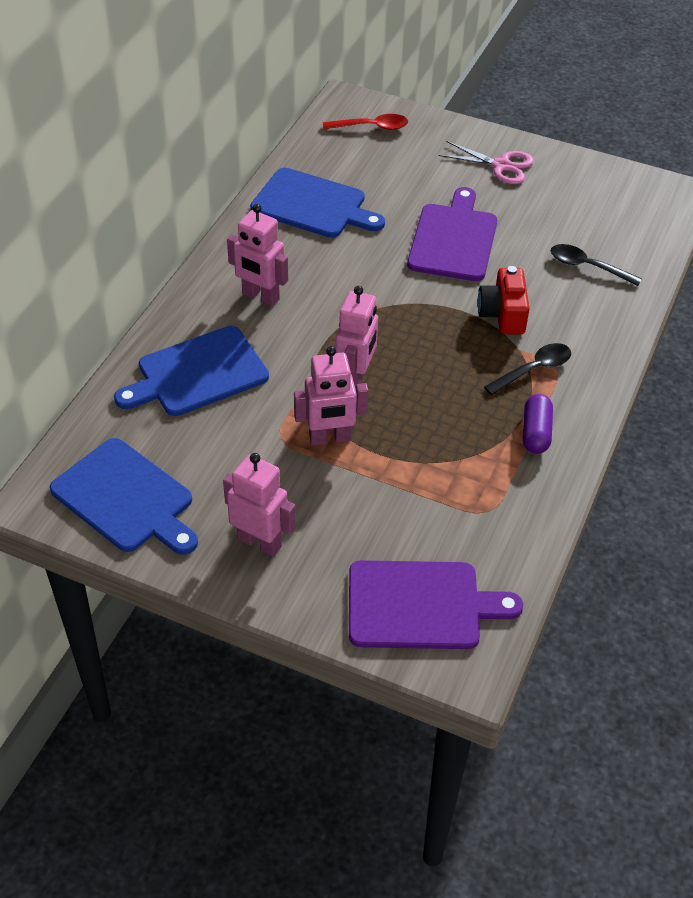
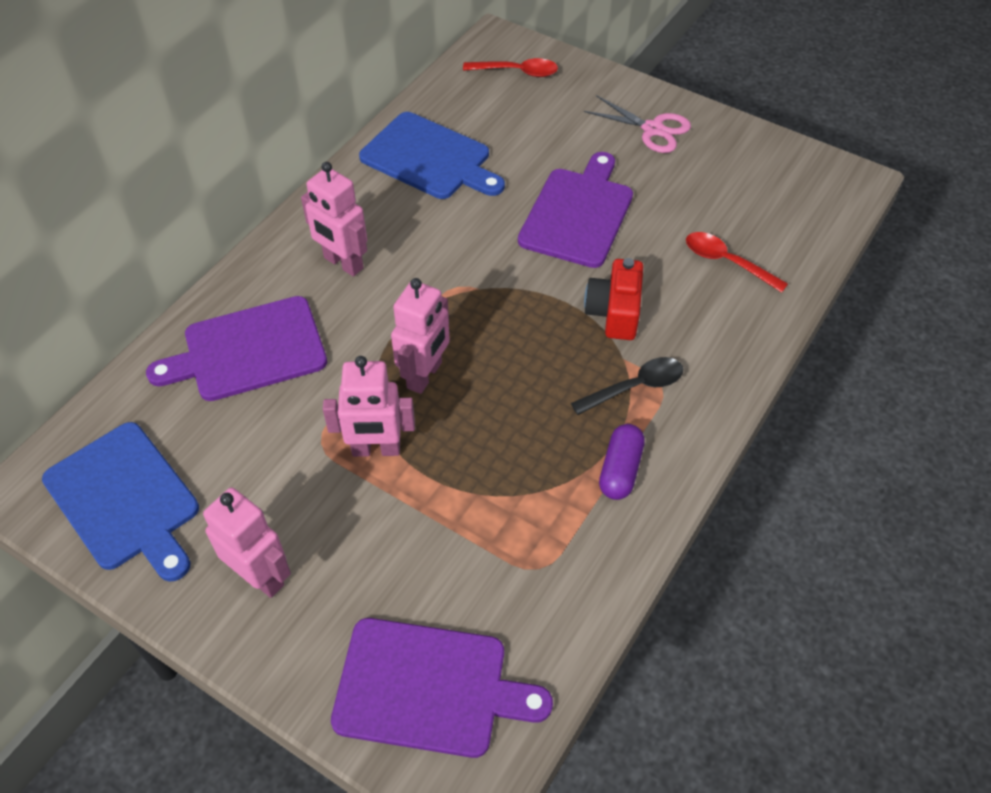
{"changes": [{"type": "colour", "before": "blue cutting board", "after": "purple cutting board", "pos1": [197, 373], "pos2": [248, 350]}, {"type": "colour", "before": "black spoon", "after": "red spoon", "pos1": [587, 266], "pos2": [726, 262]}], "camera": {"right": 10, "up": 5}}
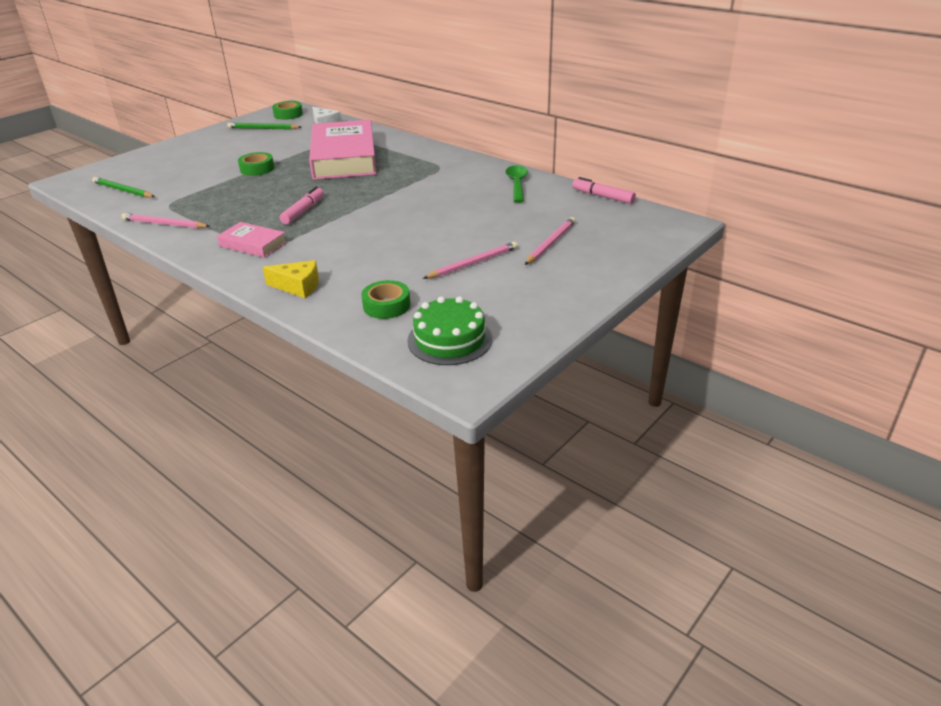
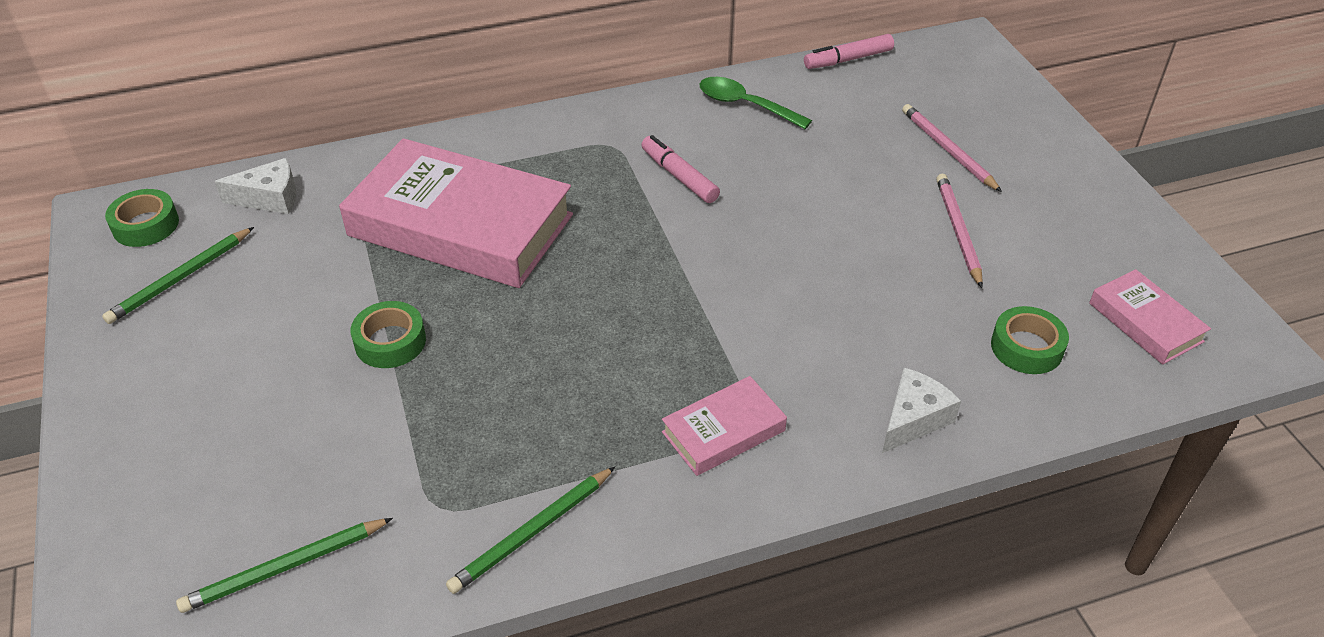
{"changes": [{"type": "colour", "before": "pink pencil", "after": "green pencil", "pos1": [164, 224], "pos2": [532, 532]}, {"type": "colour", "before": "yellow cheese", "after": "white cheese", "pos1": [298, 286], "pos2": [913, 419]}, {"type": "relocated", "before": "pink marker", "pos1": [303, 211], "pos2": [679, 176]}, {"type": "exchanged", "before": "green cake", "after": "pink book", "pos1": [449, 339], "pos2": [1145, 322]}], "camera": {"right": -60, "up": 10}}
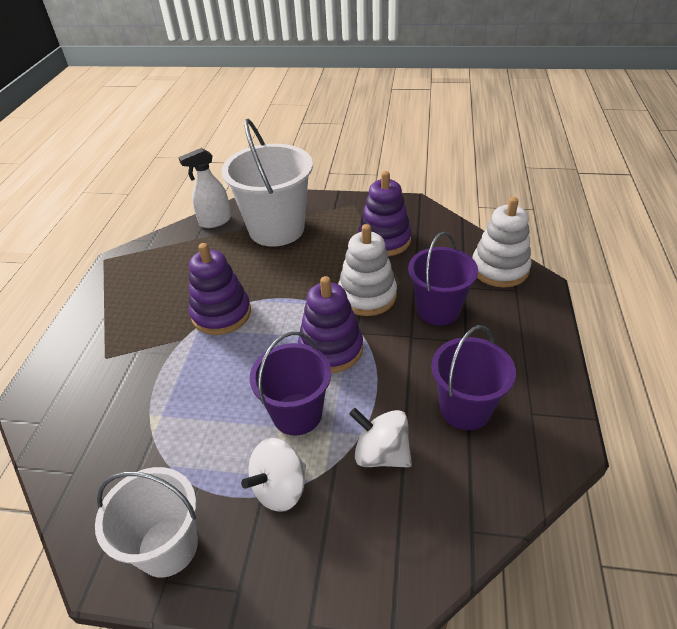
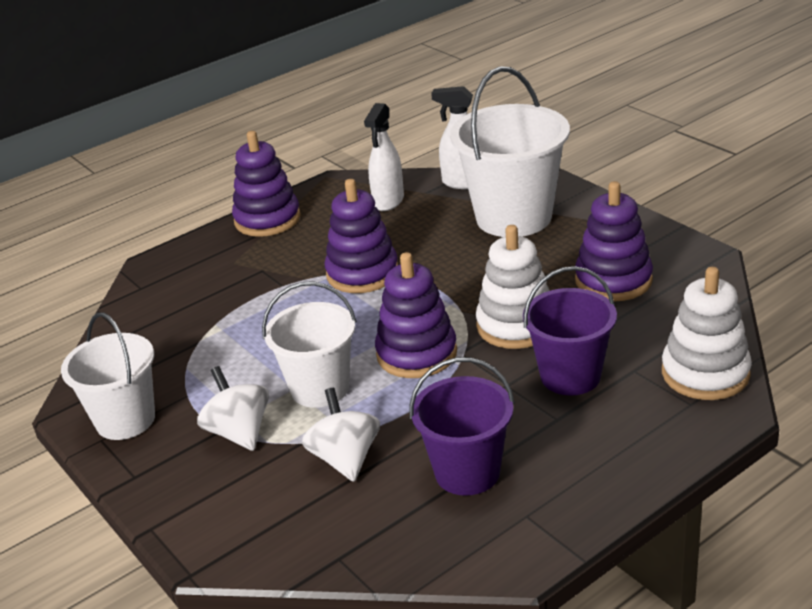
{"changes": [{"type": "spun", "before": "white spinning top", "pos1": [280, 488], "pos2": [239, 432], "turn": 60}, {"type": "colour", "before": "purple bucket", "after": "white bucket", "pos1": [297, 414], "pos2": [320, 388]}, {"type": "appeared", "after": "purple stacking toy", "pos2": [267, 219]}, {"type": "appeared", "after": "white spray bottle", "pos2": [388, 201]}], "camera": {"right": 45, "up": -10}}
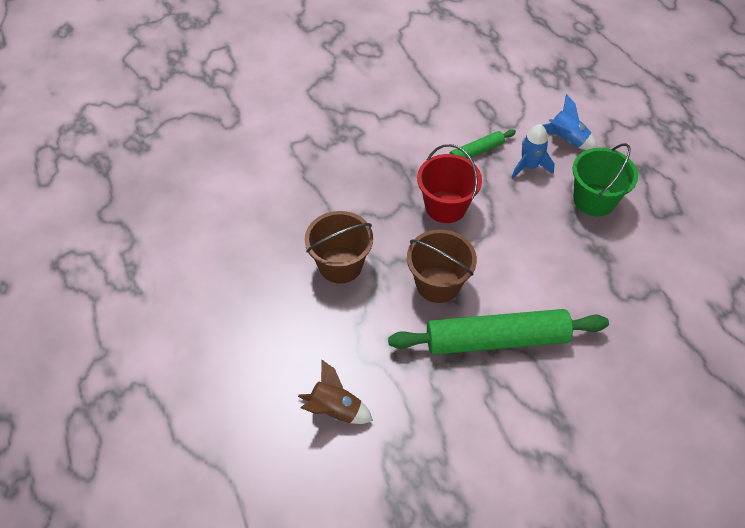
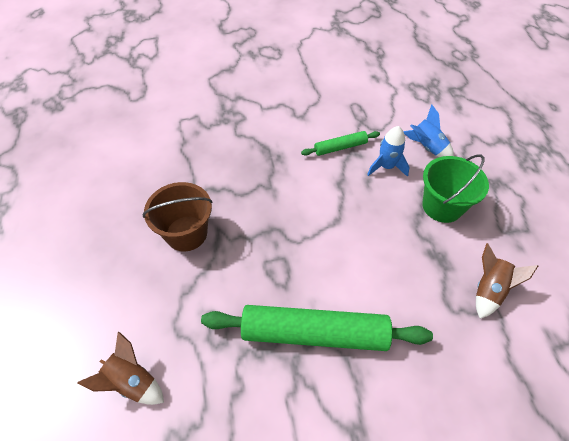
{"changes": [{"type": "missing", "before": "brown bucket", "pos1": [438, 284]}, {"type": "missing", "before": "red bucket", "pos1": [445, 206]}, {"type": "appeared", "after": "brown rocket", "pos2": [489, 290]}], "camera": {"right": 10, "up": 0}}
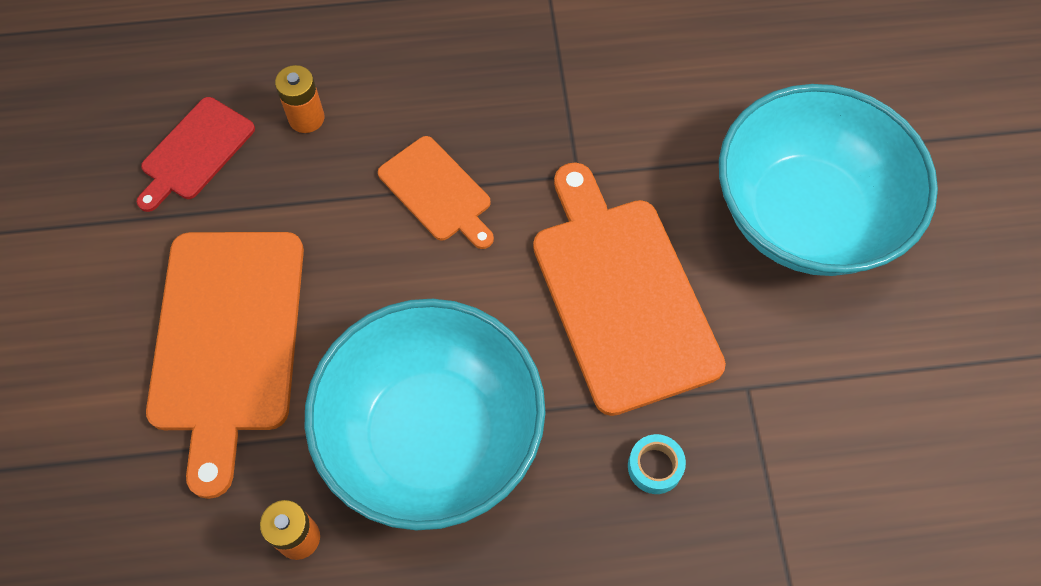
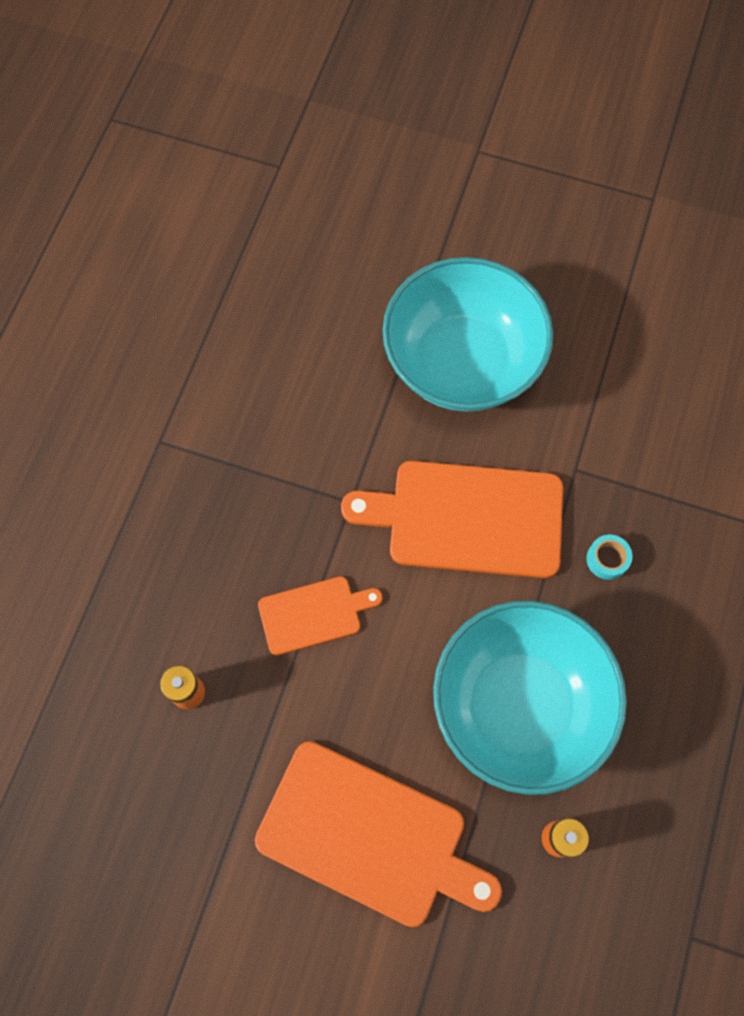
{"changes": [{"type": "missing", "before": "red cutting board", "pos1": [195, 152]}], "camera": {"right": -65, "up": 5}}
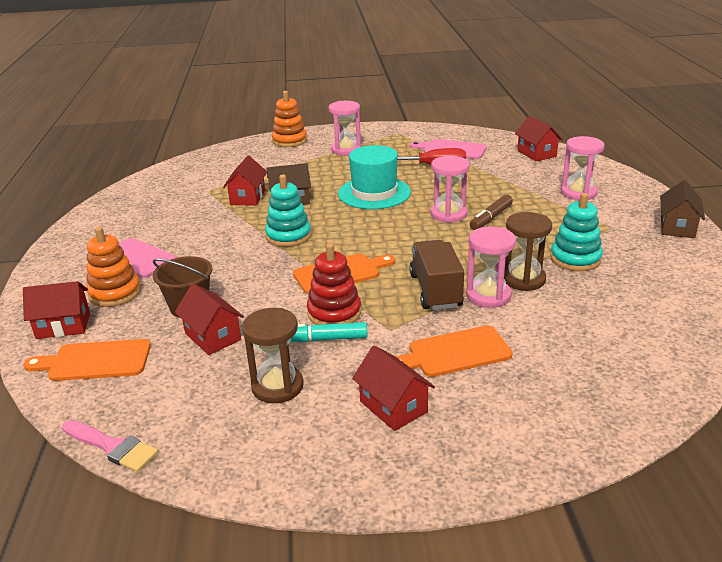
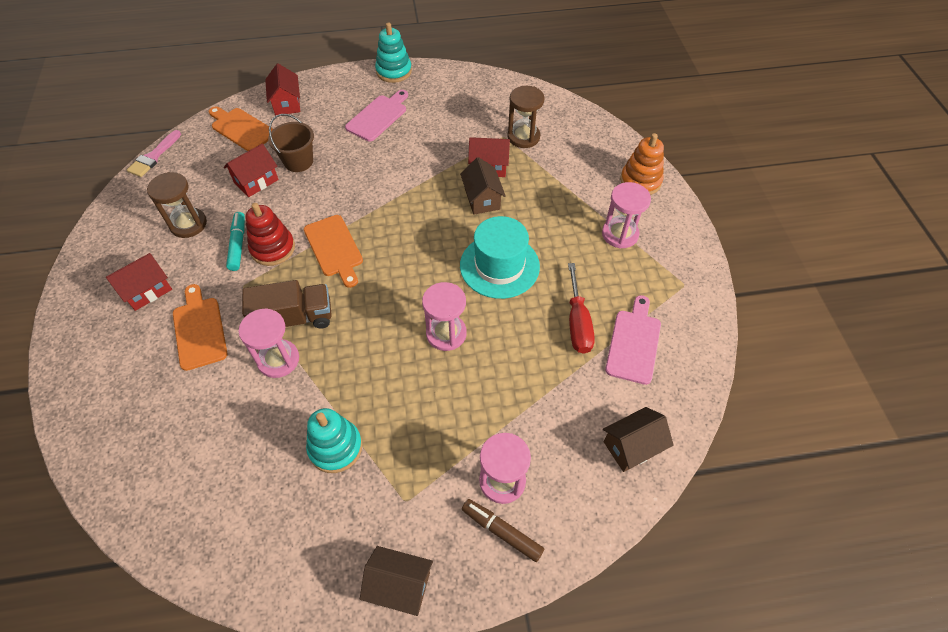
{"changes": [{"type": "spun", "before": "orange cutting board", "pos1": [95, 361], "pos2": [241, 129], "turn": -45}, {"type": "missing", "before": "orange stacking toy", "pos1": [115, 293]}, {"type": "relocated", "before": "turquoise stacking toy", "pos1": [288, 236], "pos2": [394, 71]}, {"type": "relocated", "before": "brown marker", "pos1": [491, 218], "pos2": [501, 531]}, {"type": "relocated", "before": "brown hourglass", "pos1": [523, 279], "pos2": [523, 137]}, {"type": "colour", "before": "red house", "after": "brown house", "pos1": [536, 153], "pos2": [632, 447]}], "camera": {"right": 85, "up": 25}}
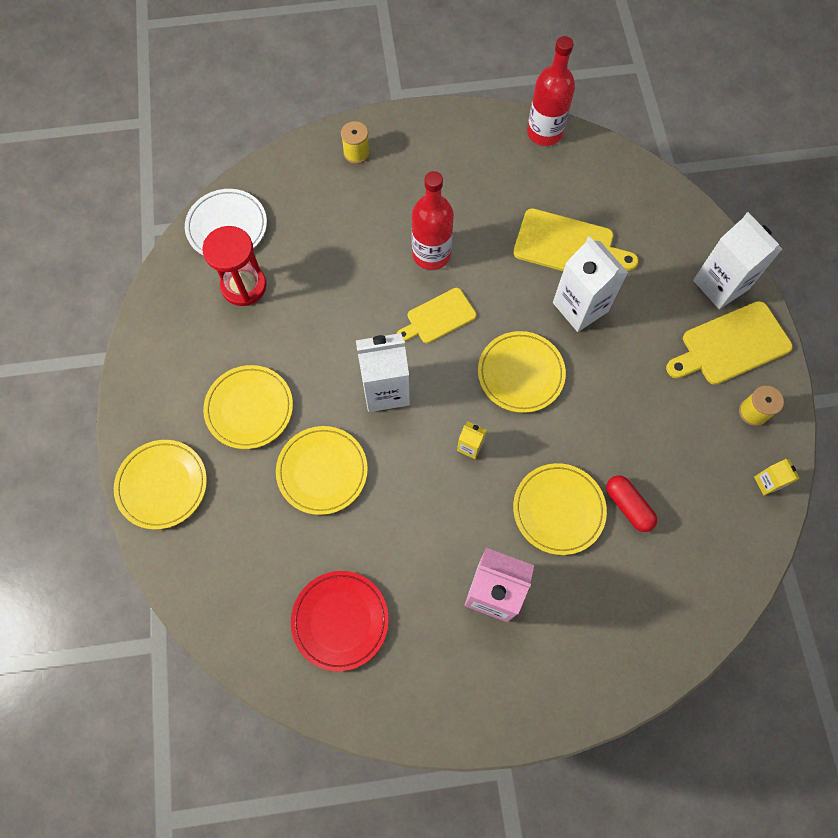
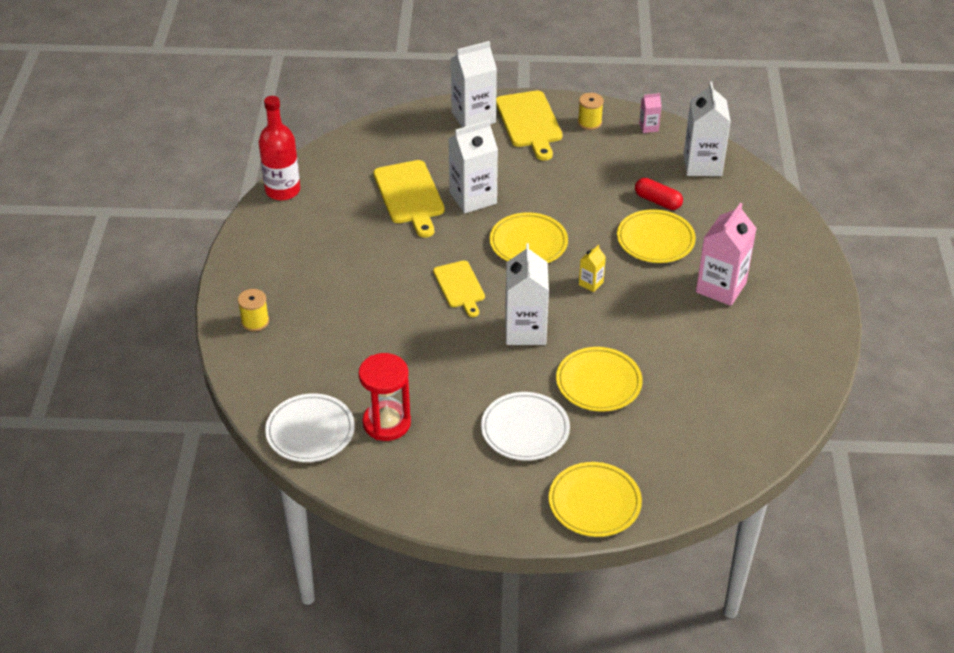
{"changes": [{"type": "colour", "before": "yellow plate", "after": "white plate", "pos1": [249, 408], "pos2": [525, 429]}, {"type": "missing", "before": "red plate", "pos1": [340, 620]}, {"type": "missing", "before": "red bottle", "pos1": [431, 254]}, {"type": "spun", "before": "yellow cutting board", "pos1": [568, 246], "pos2": [409, 195], "turn": 135}, {"type": "spun", "before": "red capsule", "pos1": [628, 506], "pos2": [657, 201], "turn": 60}, {"type": "colour", "before": "yellow carton", "after": "pink carton", "pos1": [767, 482], "pos2": [648, 127]}, {"type": "appeared", "after": "white carton", "pos2": [702, 165]}], "camera": {"right": -80, "up": -25}}
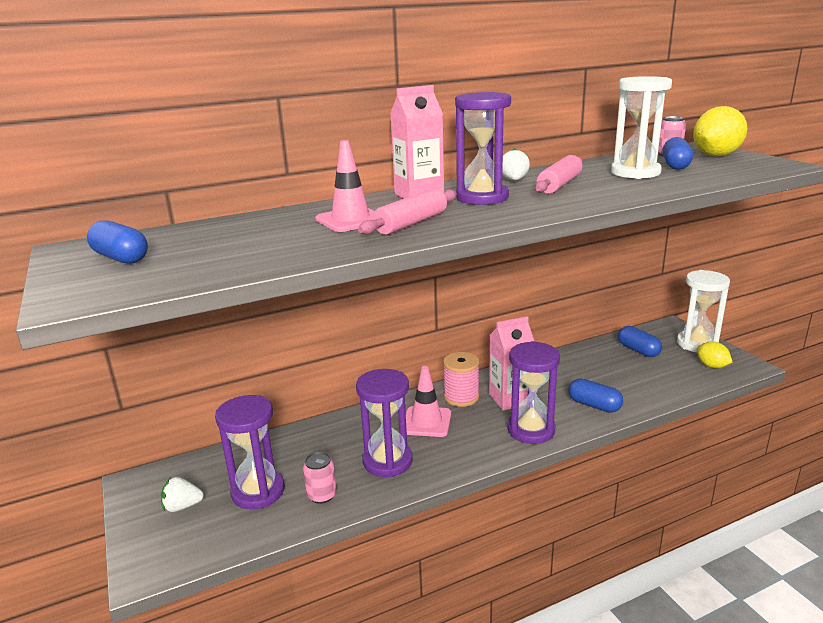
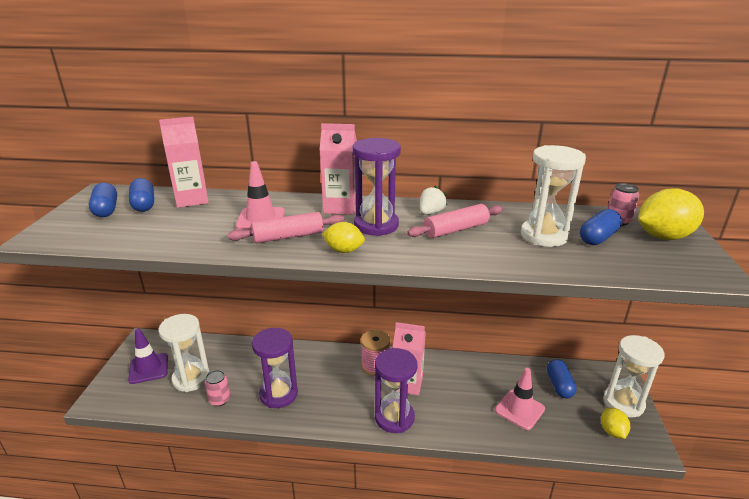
{"changes": [{"type": "exchanged", "before": "white strawberry", "after": "purple traffic cone", "pos1": [182, 506], "pos2": [148, 368]}, {"type": "colour", "before": "purple hourglass", "after": "white hourglass", "pos1": [258, 492], "pos2": [191, 378]}, {"type": "relocated", "before": "pink traffic cone", "pos1": [426, 422], "pos2": [519, 409]}, {"type": "relocated", "before": "blue capsule", "pos1": [594, 405], "pos2": [144, 204]}, {"type": "appeared", "after": "pink carton", "pos2": [192, 199]}, {"type": "appeared", "after": "yellow lemon", "pos2": [344, 250]}], "camera": {"right": 30, "up": 5}}
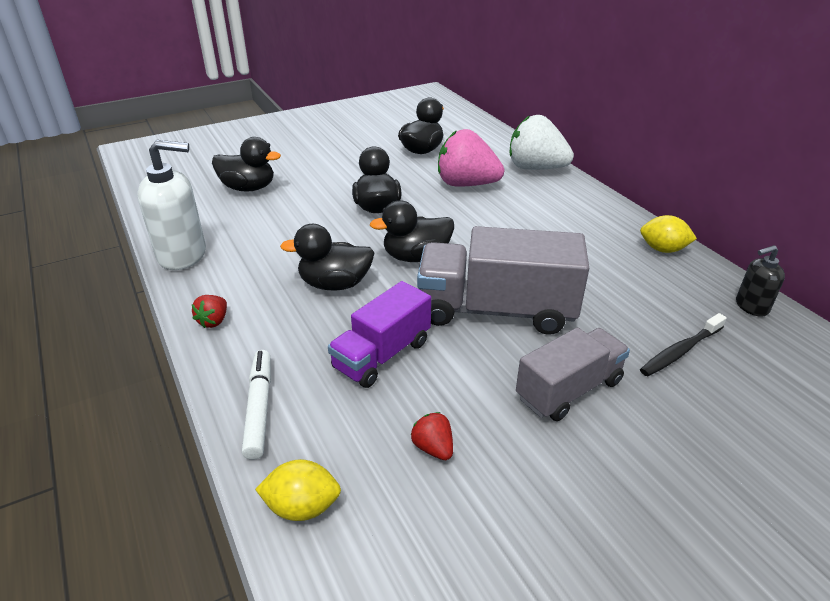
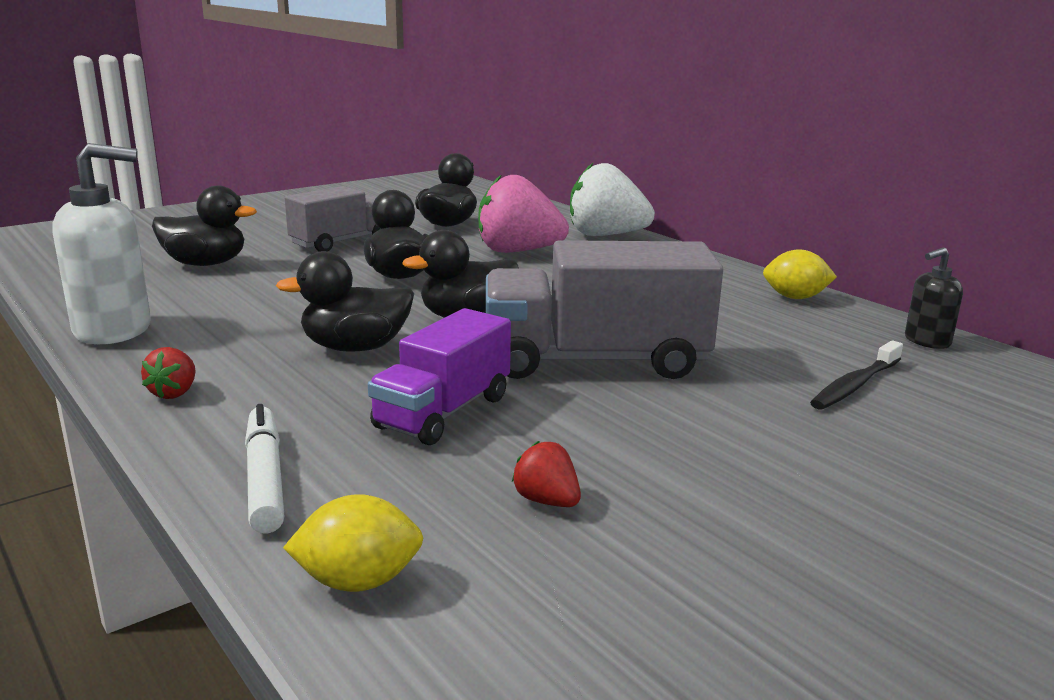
{"changes": [{"type": "relocated", "before": "grey truck", "pos1": [569, 390], "pos2": [341, 242]}], "camera": {"right": -10, "up": -15}}
